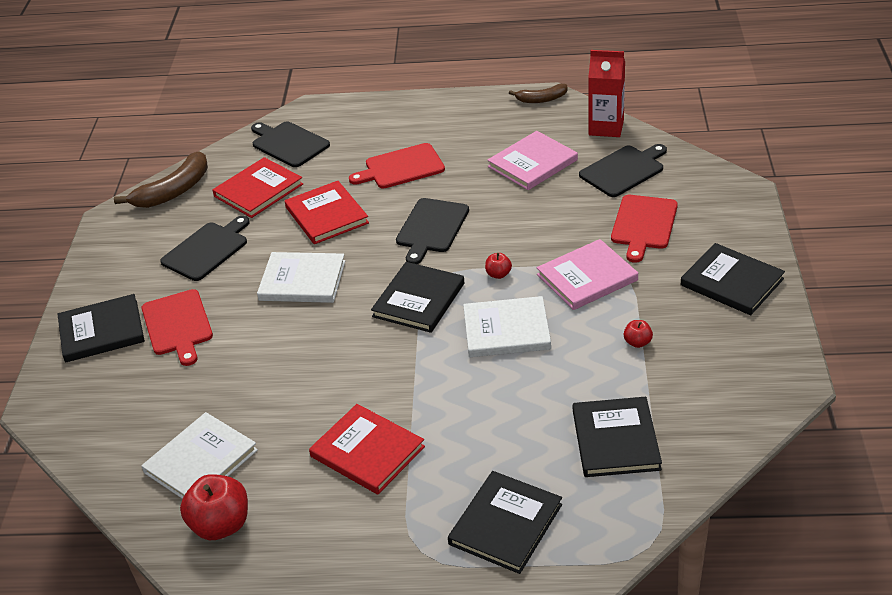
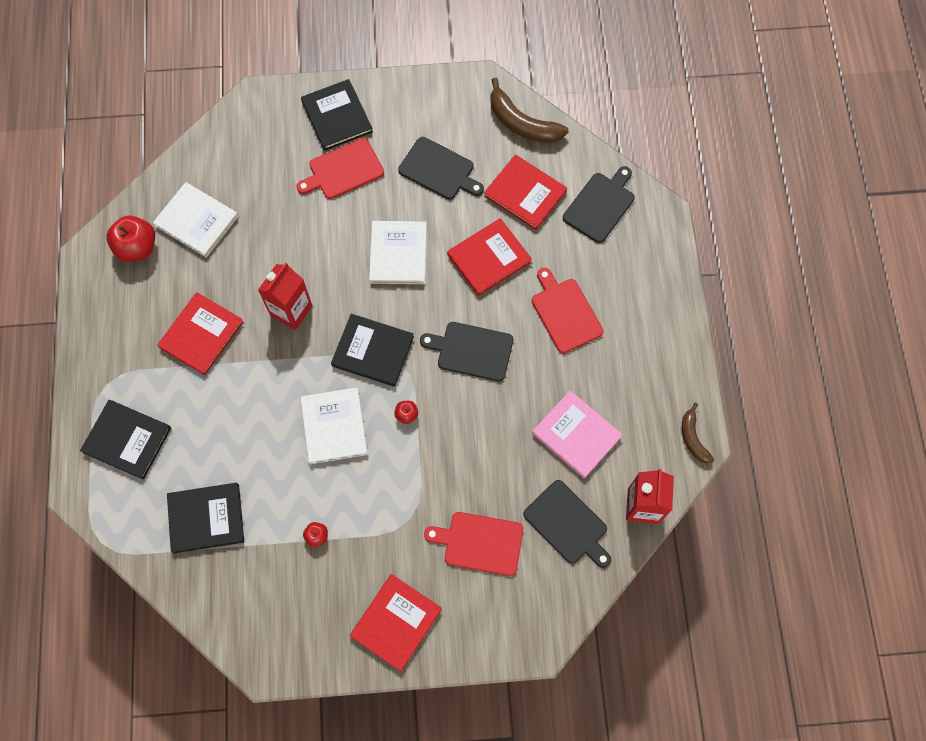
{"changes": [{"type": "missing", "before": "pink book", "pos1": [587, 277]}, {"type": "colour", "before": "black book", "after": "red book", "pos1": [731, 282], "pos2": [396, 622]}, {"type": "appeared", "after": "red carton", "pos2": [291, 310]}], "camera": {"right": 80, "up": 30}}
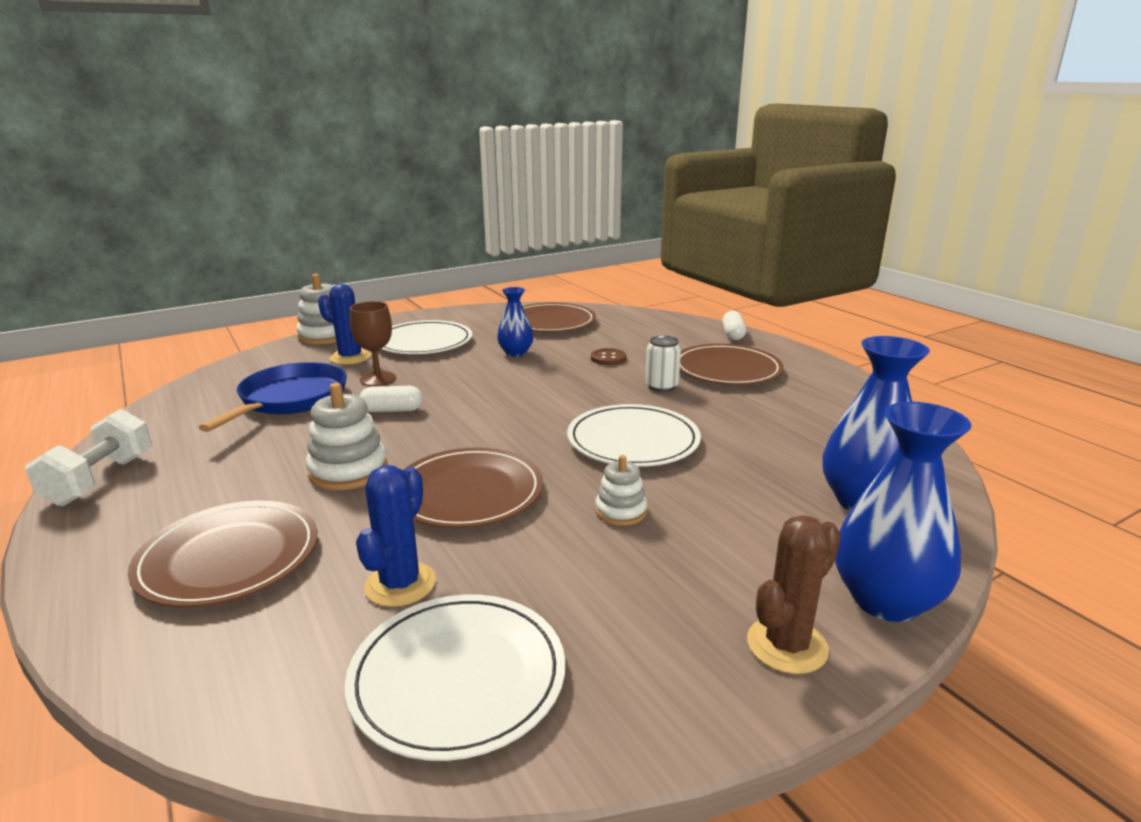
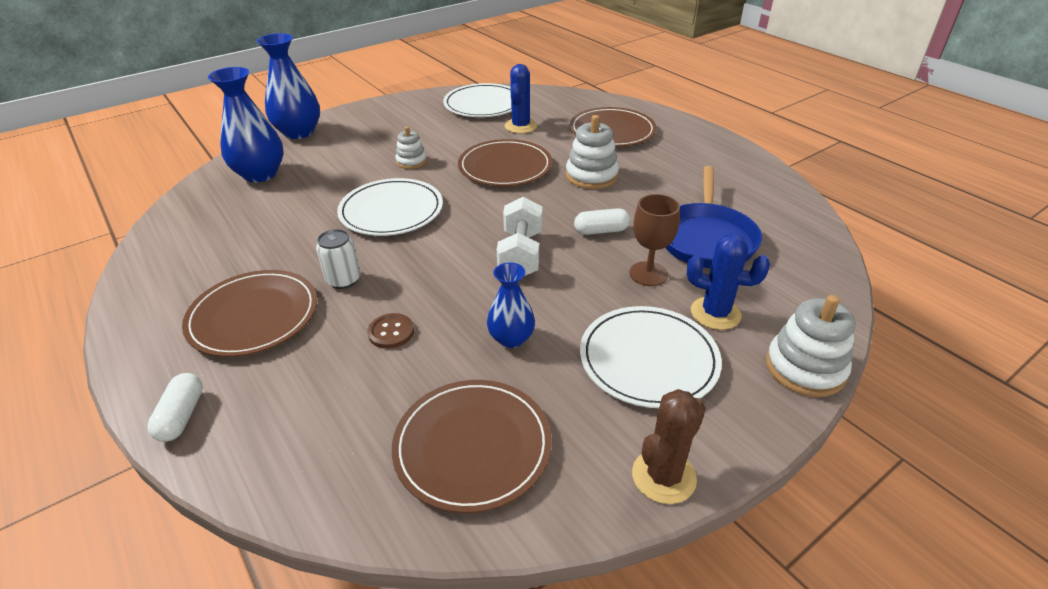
{"changes": [{"type": "relocated", "before": "white dumbbell", "pos1": [100, 480], "pos2": [520, 254]}, {"type": "relocated", "before": "brown cactus", "pos1": [787, 645], "pos2": [663, 476]}], "camera": {"right": 175, "up": 15}}
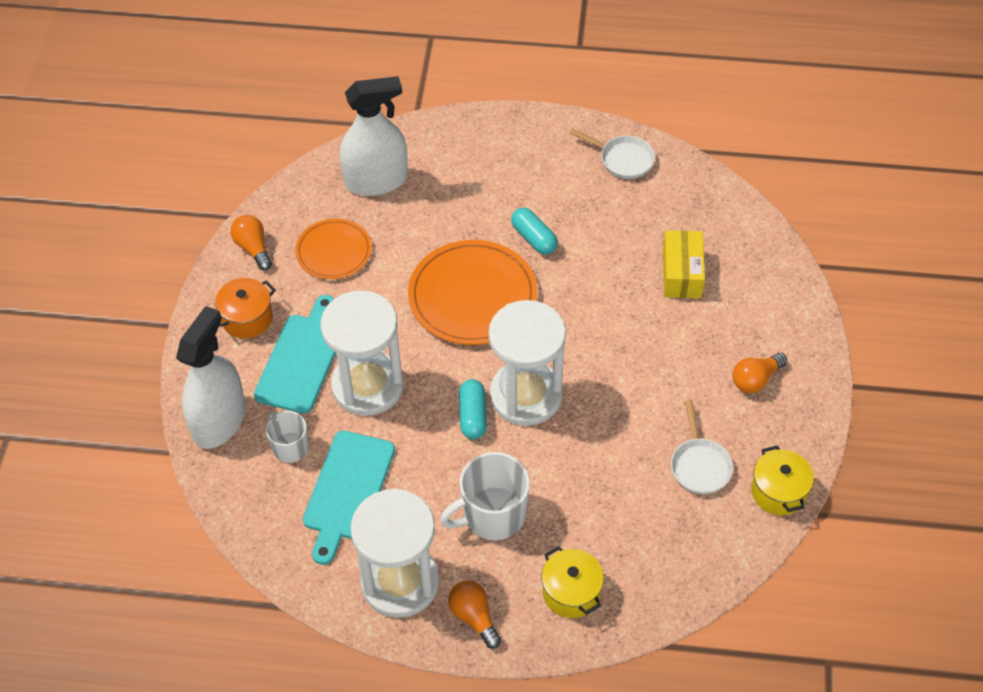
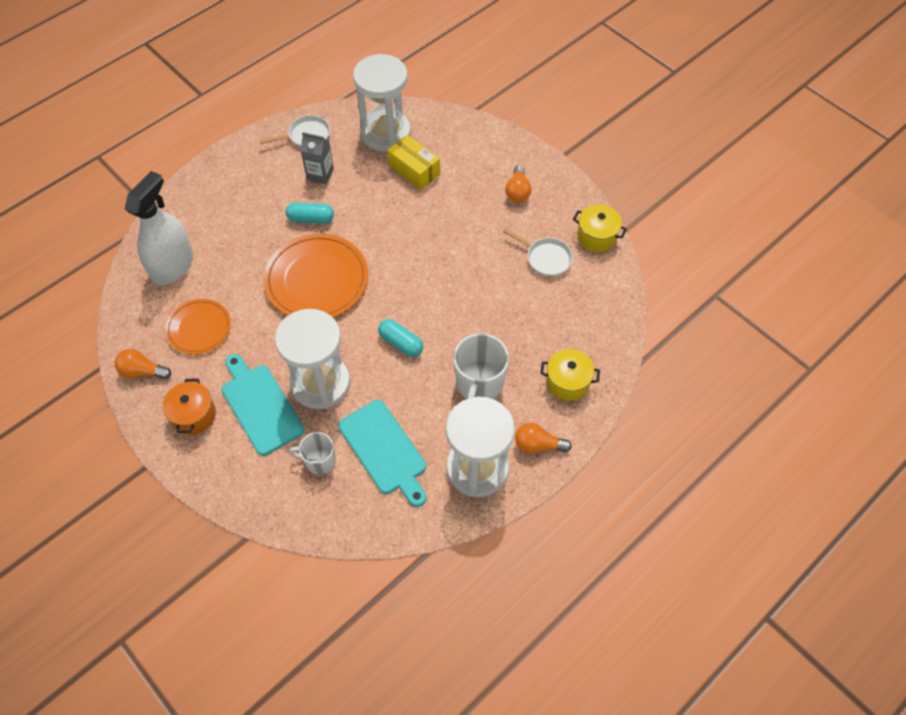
{"changes": [{"type": "missing", "before": "white spray bottle", "pos1": [219, 421]}, {"type": "relocated", "before": "white hourglass", "pos1": [526, 395], "pos2": [385, 133]}, {"type": "appeared", "after": "grey carton", "pos2": [320, 174]}], "camera": {"right": -50, "up": 5}}
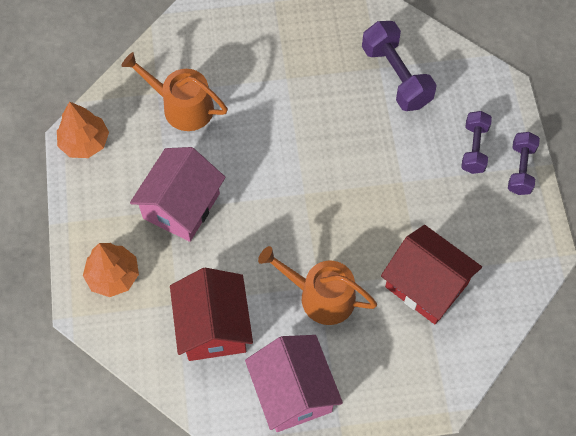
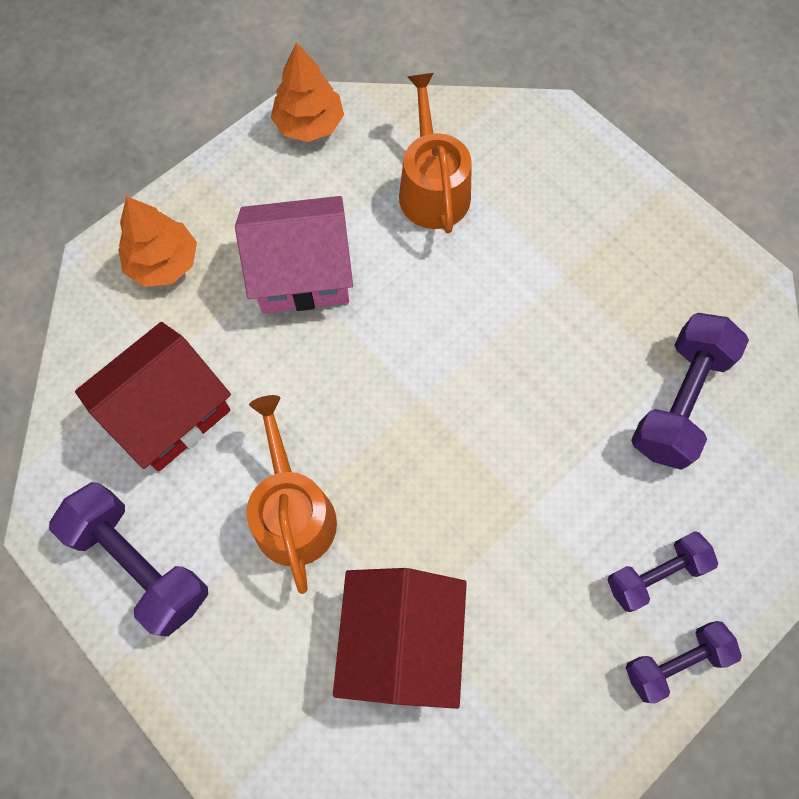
{"changes": [{"type": "exchanged", "before": "pink house", "after": "purple dumbbell", "pos1": [293, 392], "pos2": [140, 563]}], "camera": {"right": 55, "up": 5}}
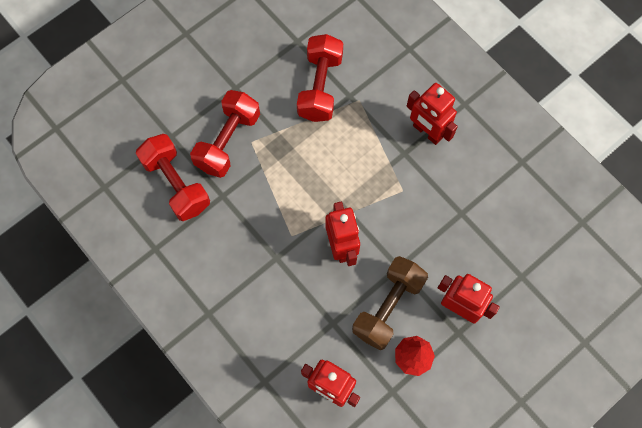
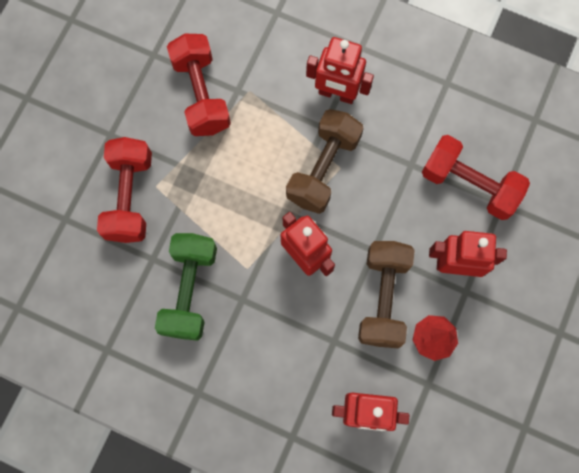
{"changes": [{"type": "relocated", "before": "red dumbbell", "pos1": [176, 184], "pos2": [469, 184]}, {"type": "appeared", "after": "green dumbbell", "pos2": [190, 290]}, {"type": "appeared", "after": "brown dumbbell", "pos2": [323, 168]}], "camera": {"right": -25, "up": 5}}
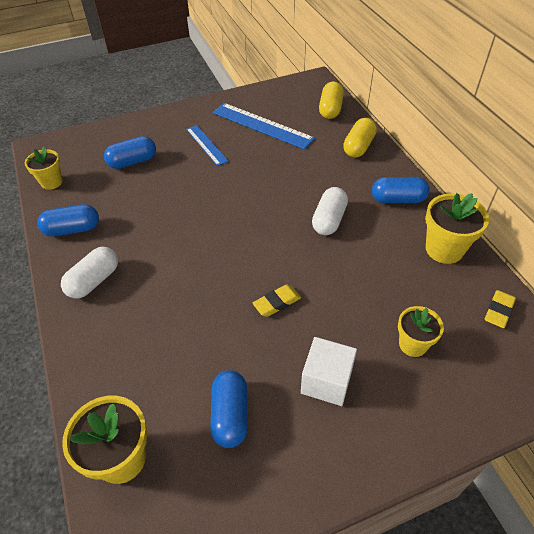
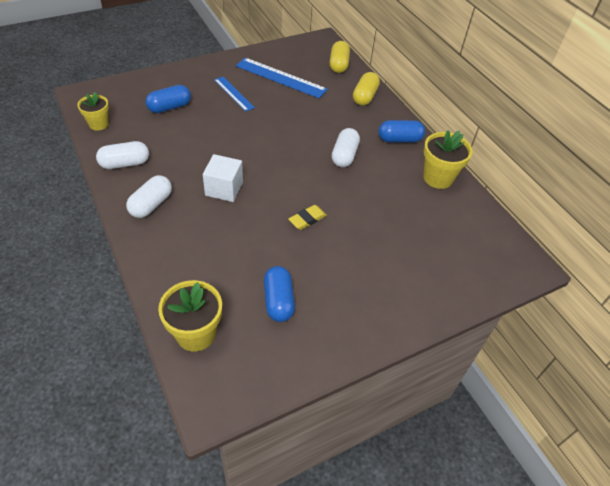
{"changes": [{"type": "colour", "before": "blue capsule", "after": "white capsule", "pos1": [72, 229], "pos2": [125, 163]}, {"type": "relocated", "before": "white cube", "pos1": [326, 381], "pos2": [224, 188]}, {"type": "missing", "before": "yellow flower pot", "pos1": [413, 344]}, {"type": "missing", "before": "yellow eraser", "pos1": [498, 311]}], "camera": {"right": -10, "up": 0}}
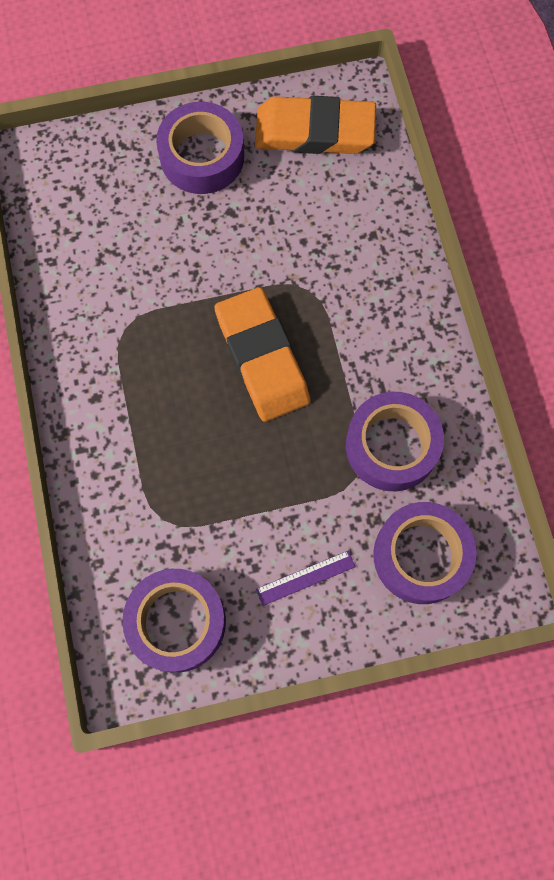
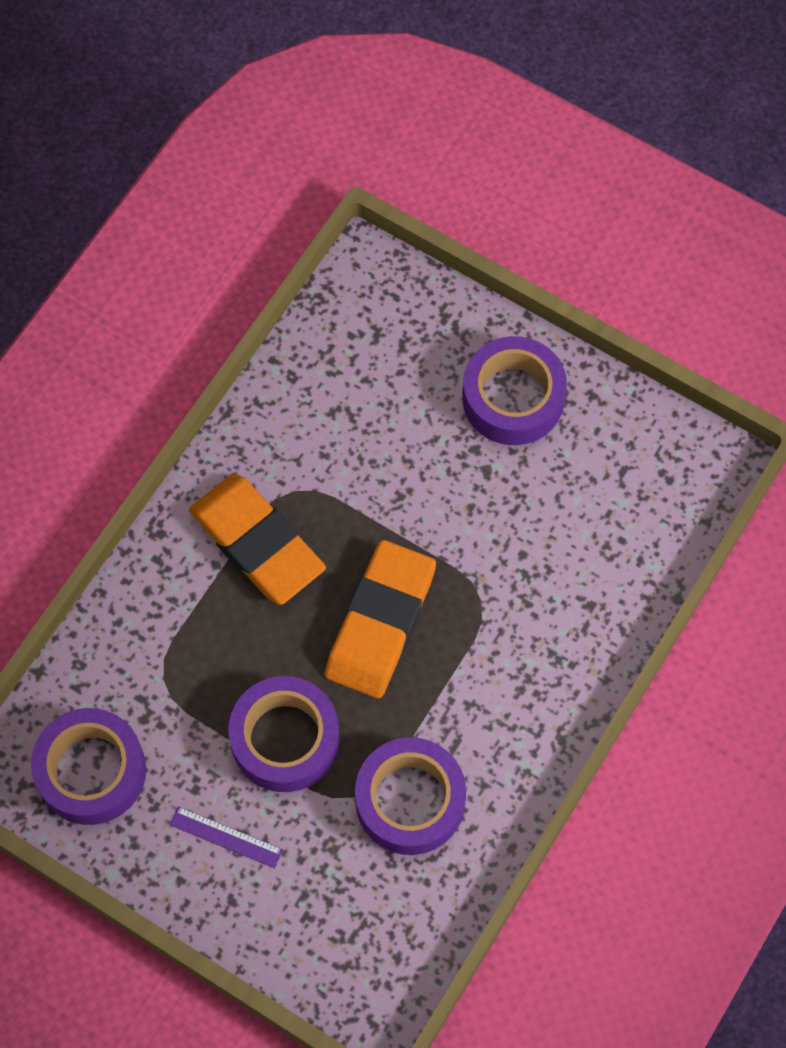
{"changes": [{"type": "relocated", "before": "orange eraser", "pos1": [314, 131], "pos2": [257, 543]}, {"type": "relocated", "before": "purple tape", "pos1": [421, 556], "pos2": [285, 739]}], "camera": {"right": 45, "up": -5}}
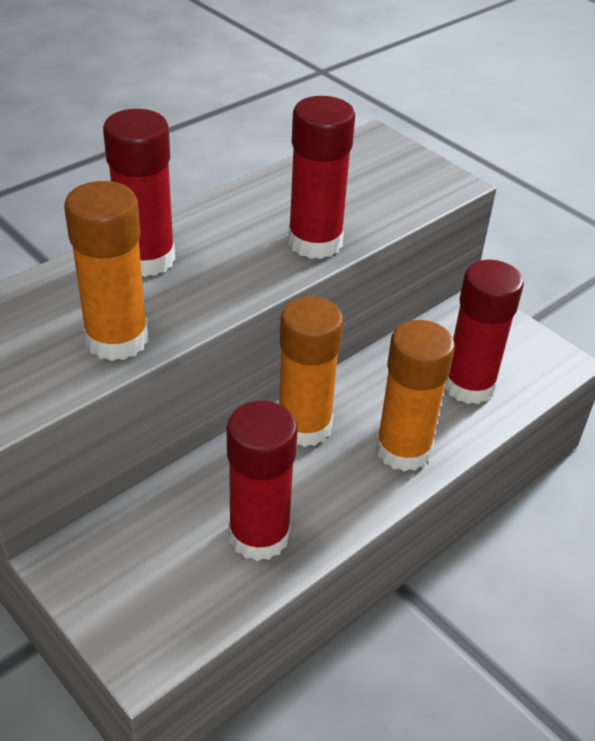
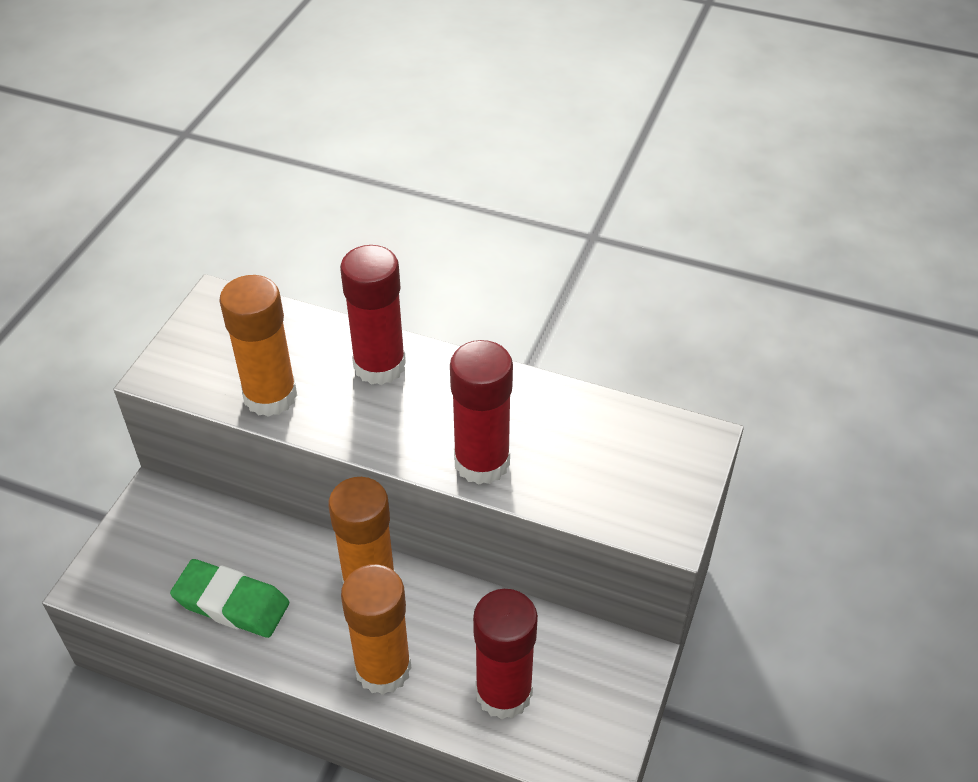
{"changes": [{"type": "exchanged", "before": "red glue stick", "after": "green eraser", "pos1": [259, 535], "pos2": [231, 603]}], "camera": {"right": 65, "up": 5}}
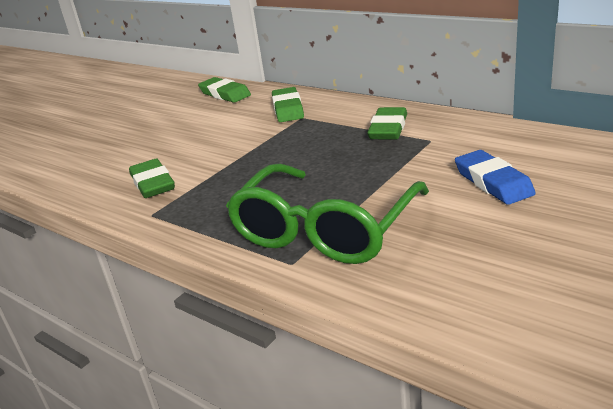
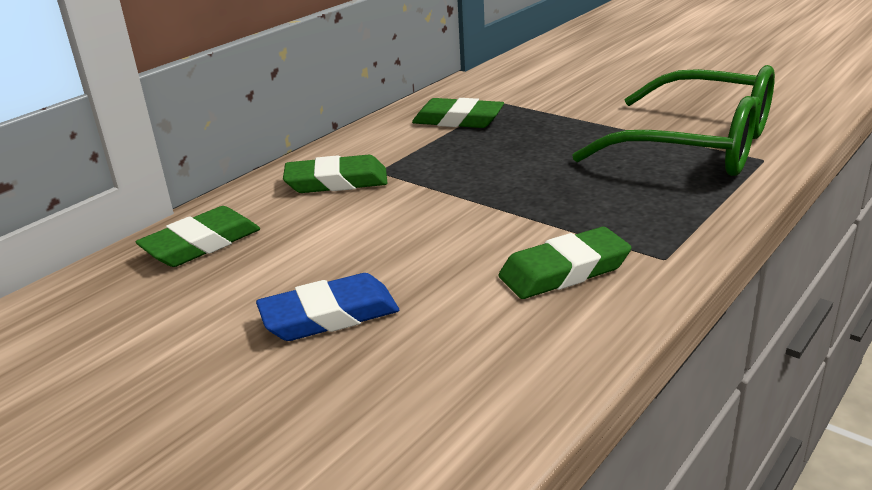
{"changes": [{"type": "relocated", "before": "blue eraser", "pos1": [493, 182], "pos2": [329, 315]}], "camera": {"right": -90, "up": 0}}
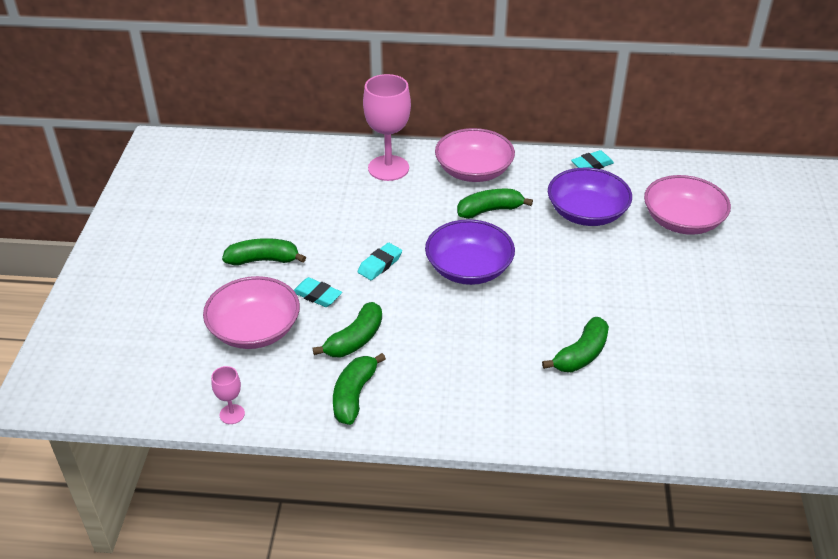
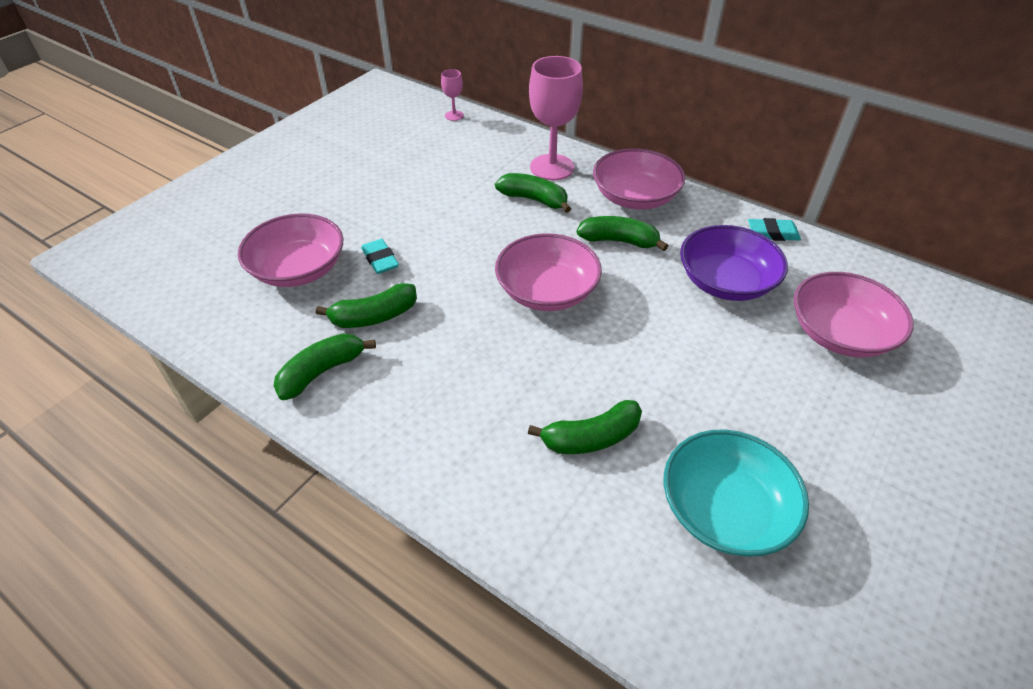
{"changes": [{"type": "relocated", "before": "pink goblet", "pos1": [232, 414], "pos2": [454, 115]}, {"type": "relocated", "before": "green banana", "pos1": [263, 260], "pos2": [534, 200]}, {"type": "missing", "before": "turquoise eraser", "pos1": [380, 264]}, {"type": "colour", "before": "purple bowl", "after": "pink bowl", "pos1": [469, 268], "pos2": [547, 291]}, {"type": "appeared", "after": "turquoise bowl", "pos2": [725, 509]}], "camera": {"right": 30, "up": 5}}
